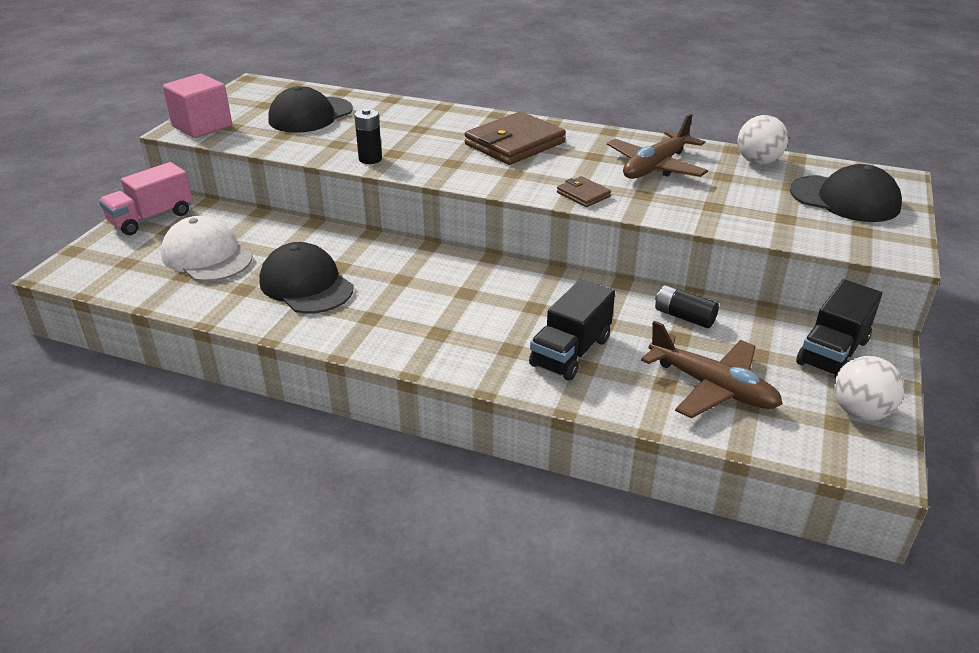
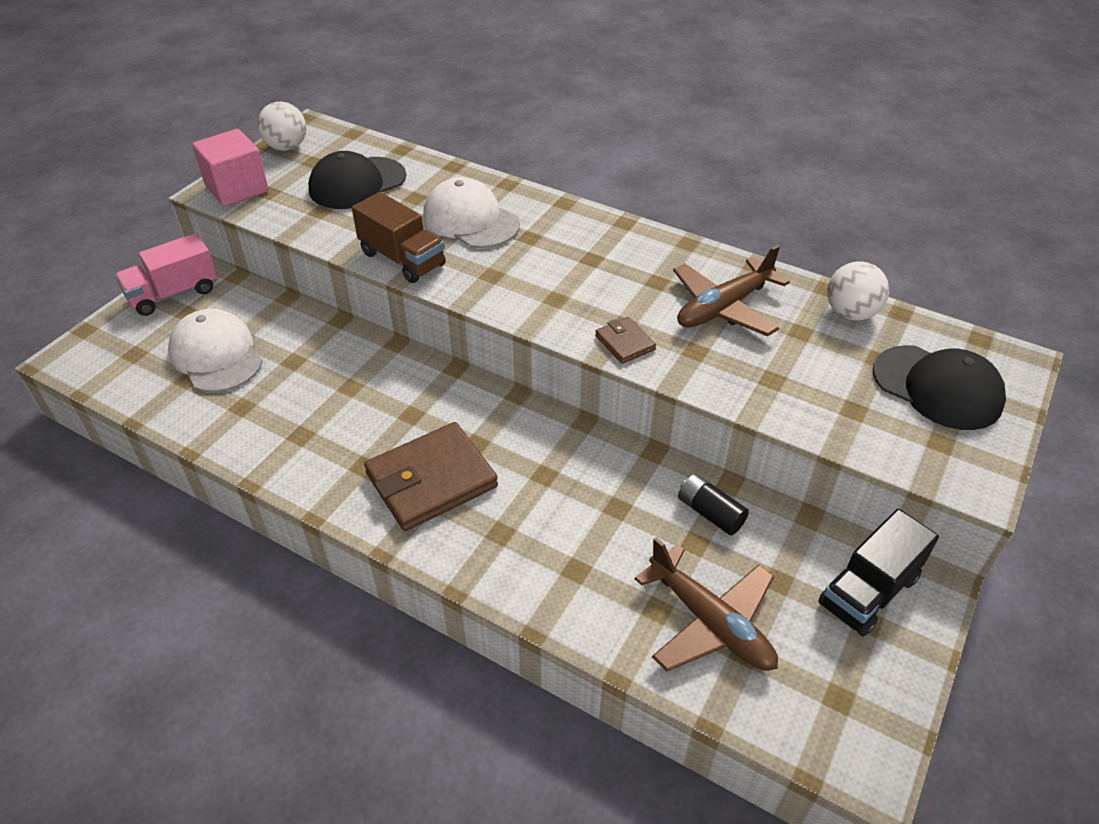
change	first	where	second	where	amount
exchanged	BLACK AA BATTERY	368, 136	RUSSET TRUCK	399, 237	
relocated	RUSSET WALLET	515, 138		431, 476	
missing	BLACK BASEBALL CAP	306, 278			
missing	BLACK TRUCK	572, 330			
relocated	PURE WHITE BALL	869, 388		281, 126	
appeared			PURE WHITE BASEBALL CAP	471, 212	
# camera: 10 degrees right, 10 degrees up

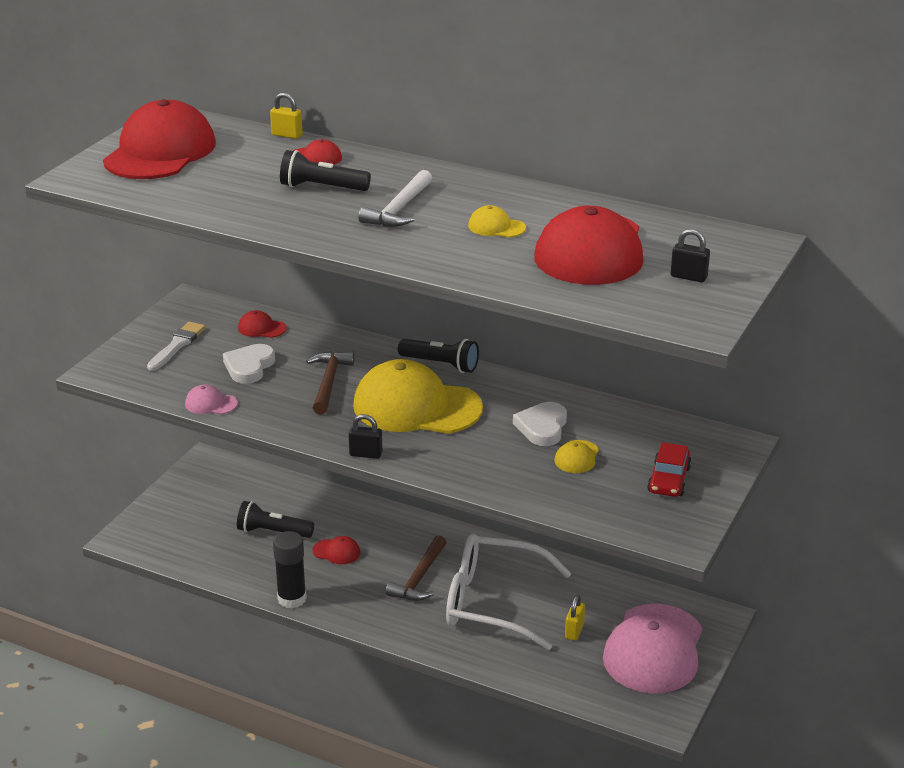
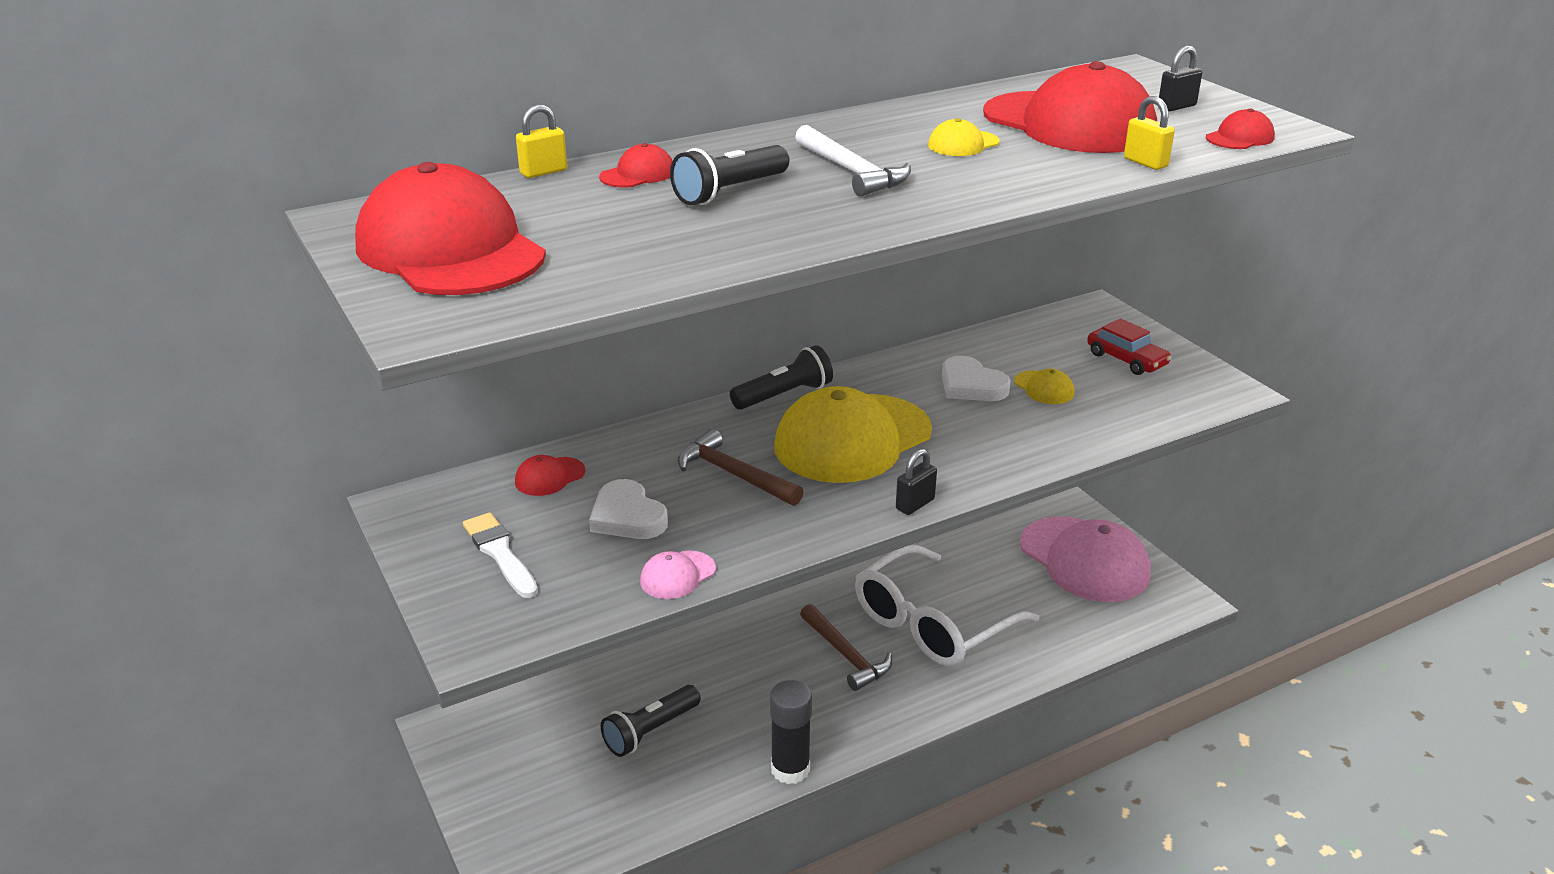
change	first	where	second	where	amount
relocated	RED BASEBALL CAP	336, 550		1240, 128	
relocated	GOLDEN SMALL LOCK	575, 618		1149, 133	
# camera: 55 degrees left, 0 degrees up

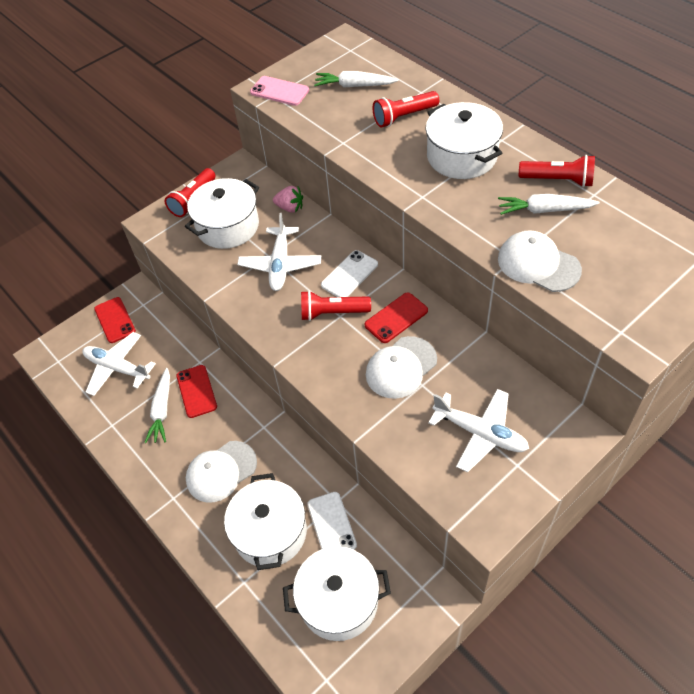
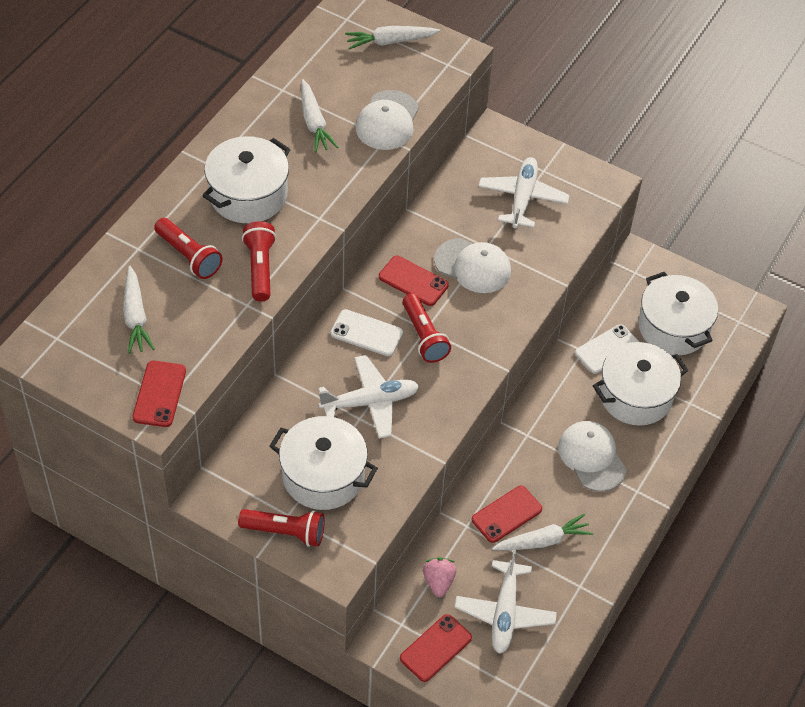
change	first	where	second	where	amount
colour	PINK PHONE	279, 91	RED PHONE	159, 394	
relocated	RED POCKET TORCH	557, 171		259, 261	
relocated	PINK TOY STRAWBERRY	288, 199		439, 577	
spun	PURE WHITE BASEBALL CAP	221, 471		592, 456	150 degrees counterclockwise
appeared			PURE WHITE TOY CARROT	392, 37	
# camera: 115 degrees left, 0 degrees up

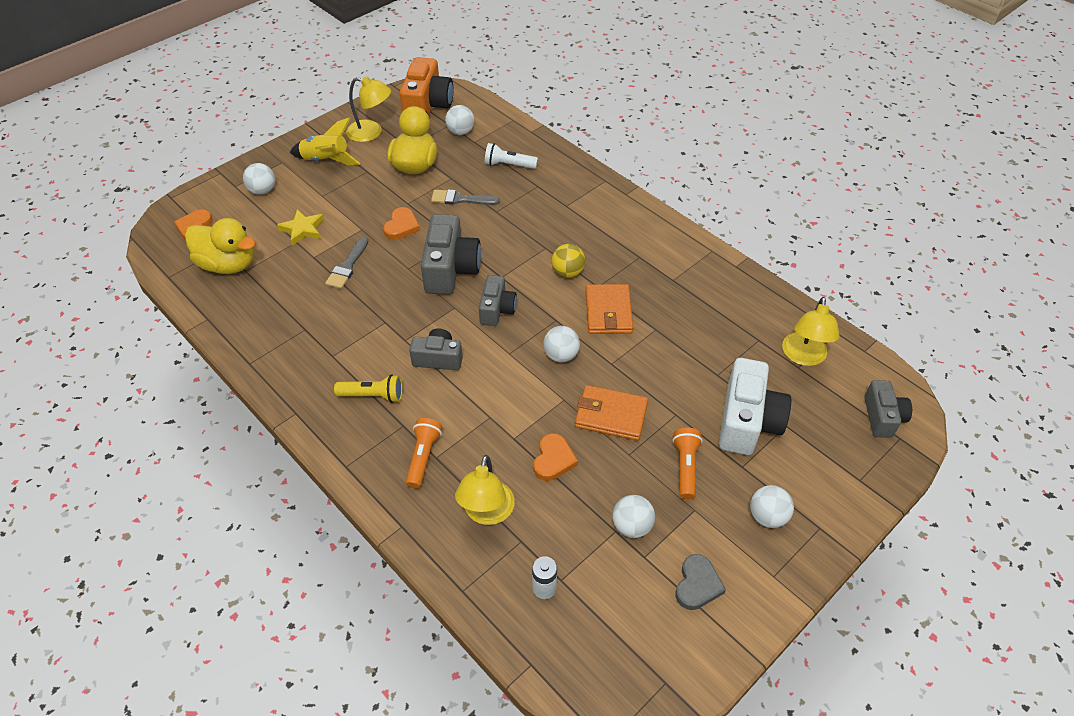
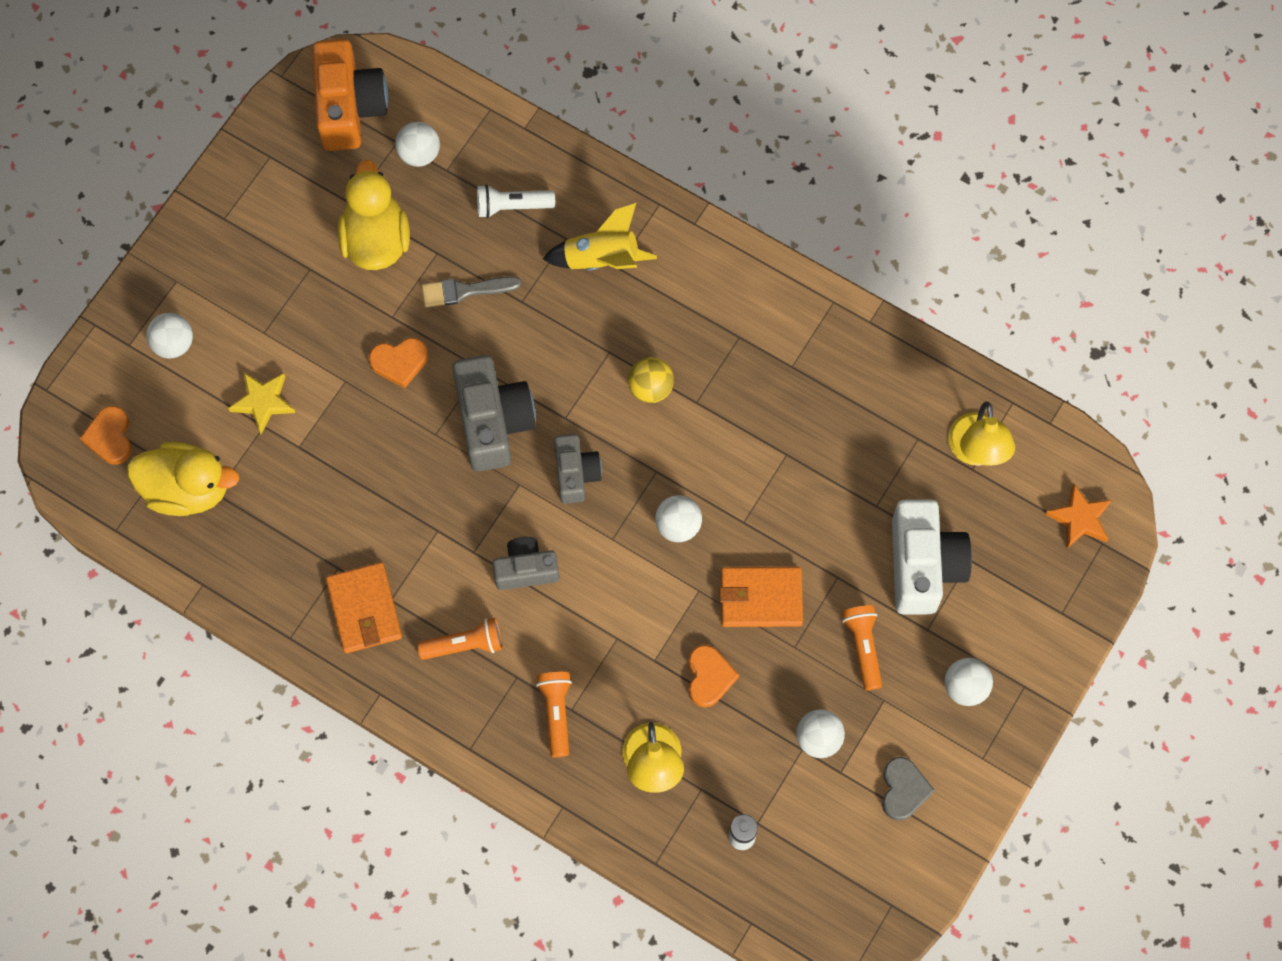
change	first	where	second	where	amount
missing	GOLDEN READING LAMP	368, 109			
relocated	GOLDEN TOY ROCKET	325, 141		600, 237	
spun	BRIGHT ORANGE LOVE HEART	401, 223		398, 363	75 degrees clockwise
missing	ASH-GREY PAINTBRUSH	347, 263			
relocated	BRIGHT ORANGE WALLET	609, 309		364, 607	
colour	GOLDEN POCKET TORCH	368, 388	BRIGHT ORANGE POCKET TORCH	460, 639	
exchanged	ASH-GREY PHOTO CAMERA	888, 409	BRIGHT ORANGE STAR	1078, 516	
# camera: 15 degrees left, 20 degrees up

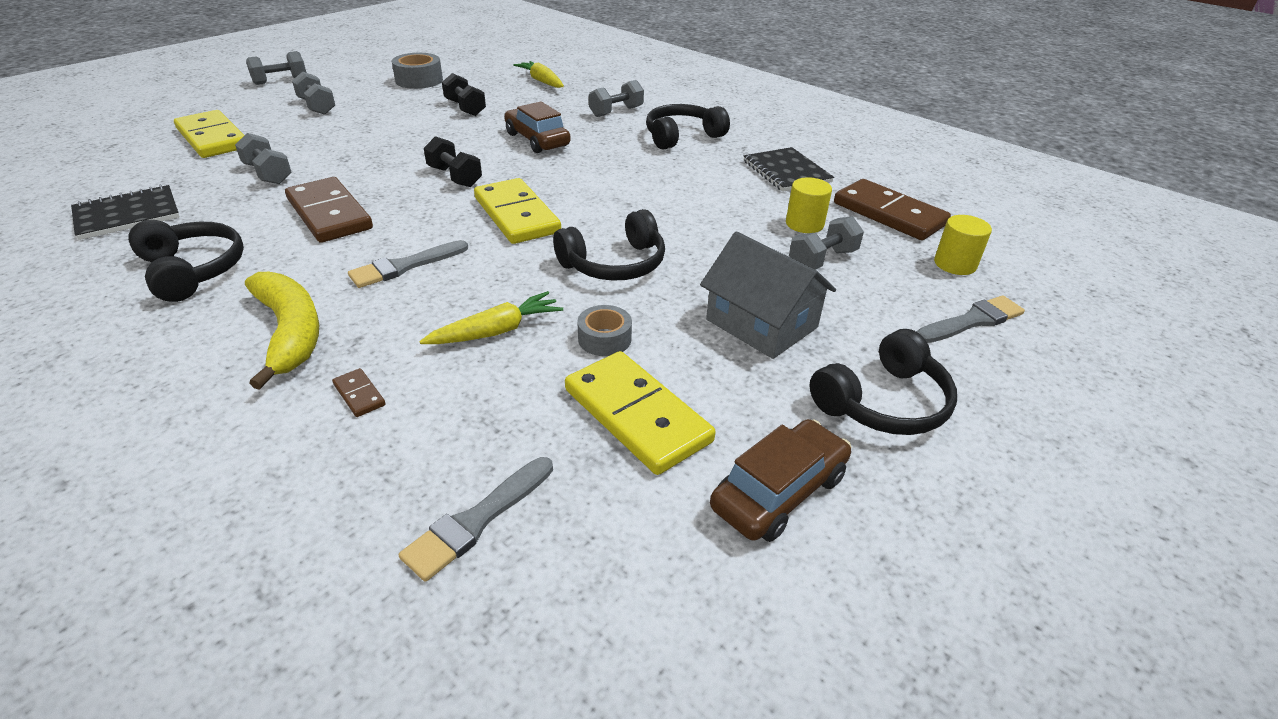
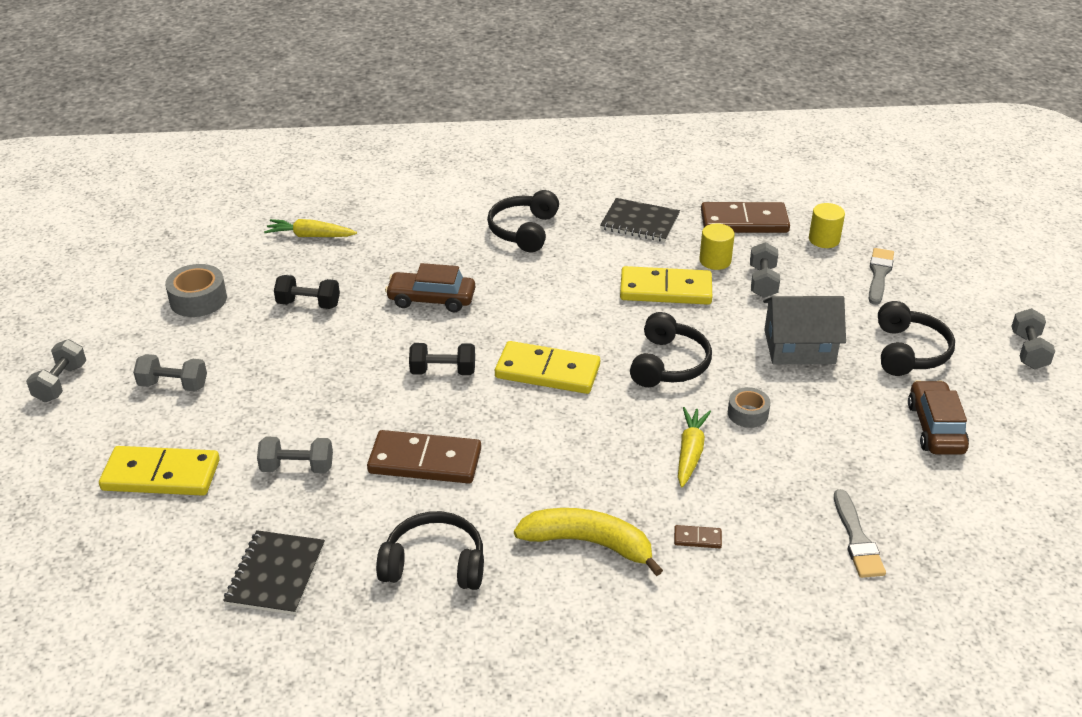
change	first	where	second	where	amount
relocated	ASH-GREY DUMBBELL	616, 98		1033, 338	
missing	ASH-GREY PAINTBRUSH	408, 264			
relocated	GOLDEN DOMINO PIECE	640, 413		666, 285	
# camera: 45 degrees left, 0 degrees up

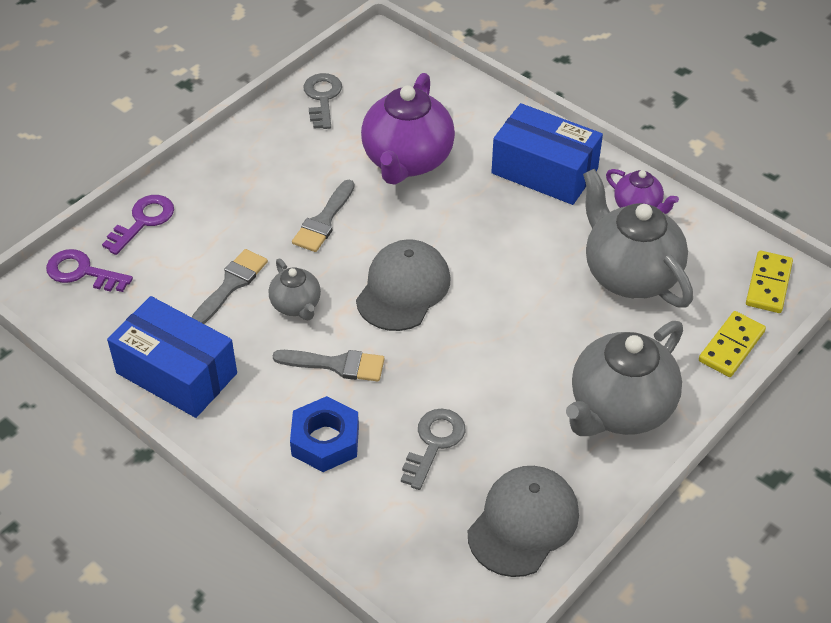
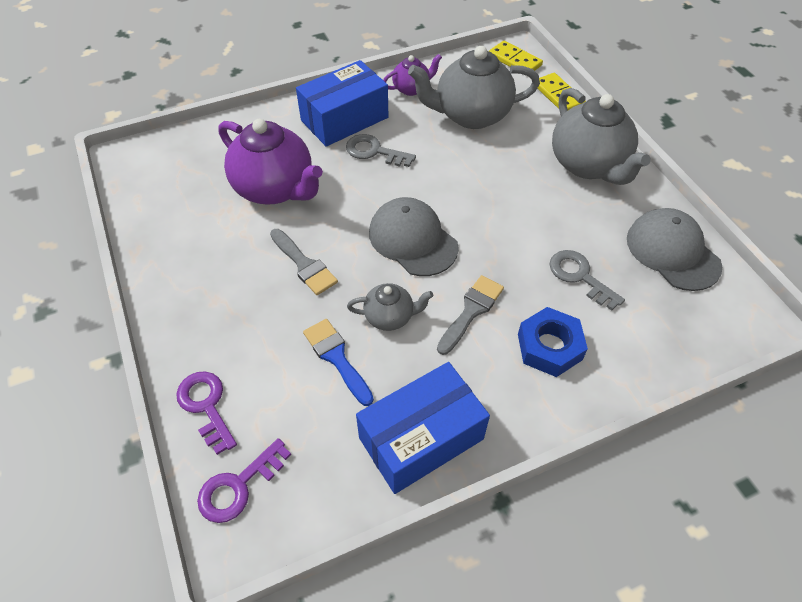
change	first	where	second	where	amount
relocated	ASH-GREY LATCHKEY	322, 101		381, 150	
colour	ASH-GREY PAINTBRUSH	230, 286	ROYAL BLUE PAINTBRUSH	338, 362	
# camera: 65 degrees left, 5 degrees up

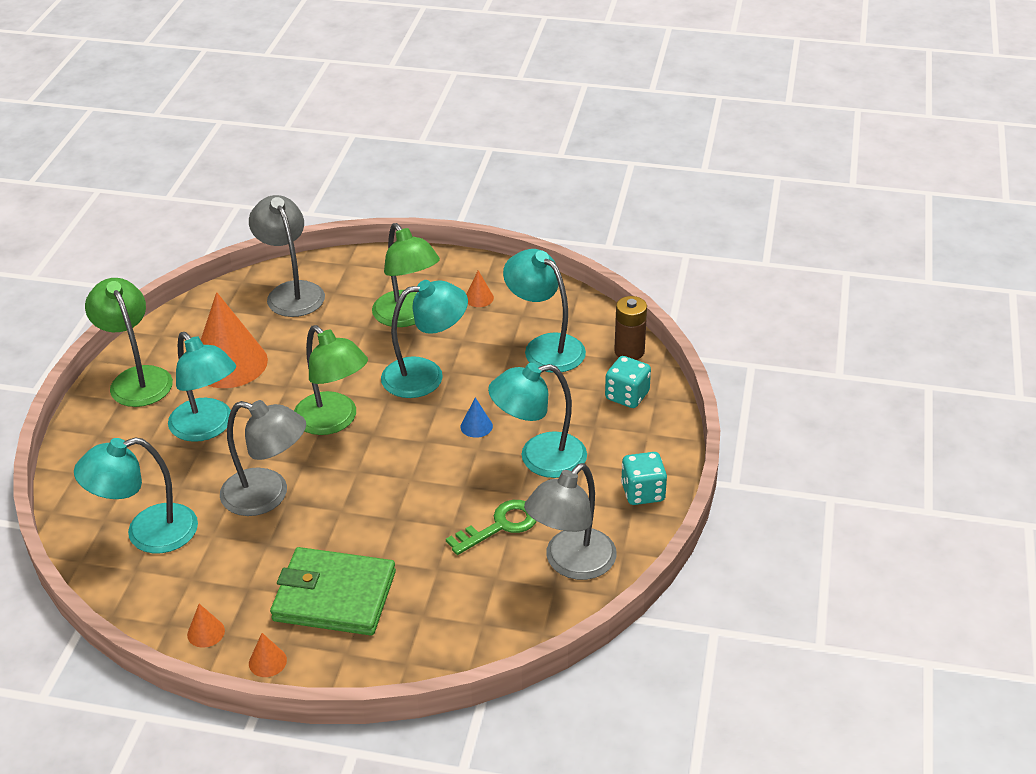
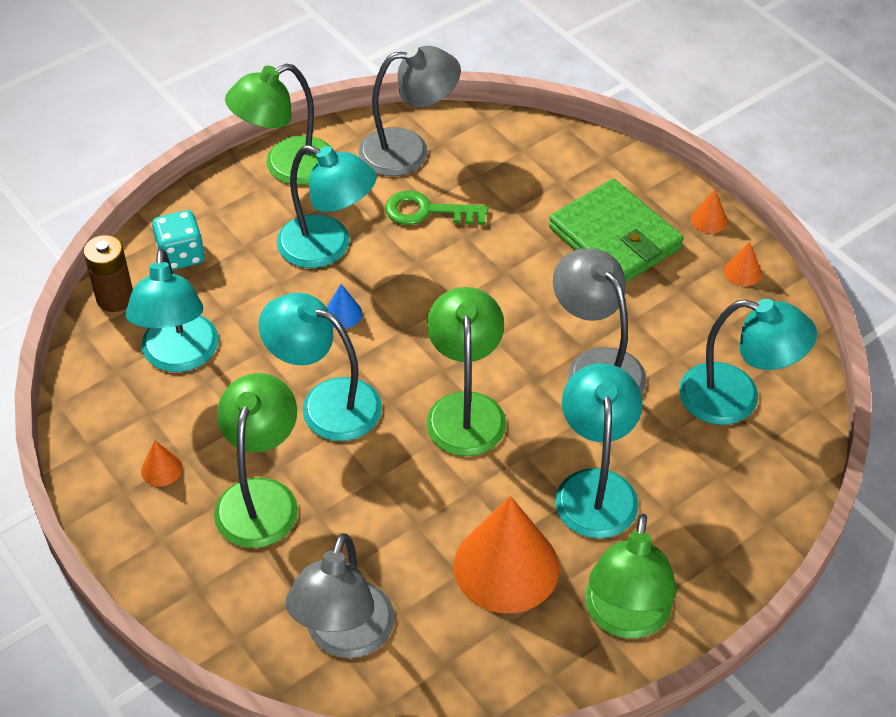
change	first	where	second	where	amount
exchanged	TURQUOISE GAME DIE	644, 478	EMERALD READING LAMP	279, 124	
# camera: 140 degrees left, 10 degrees up

